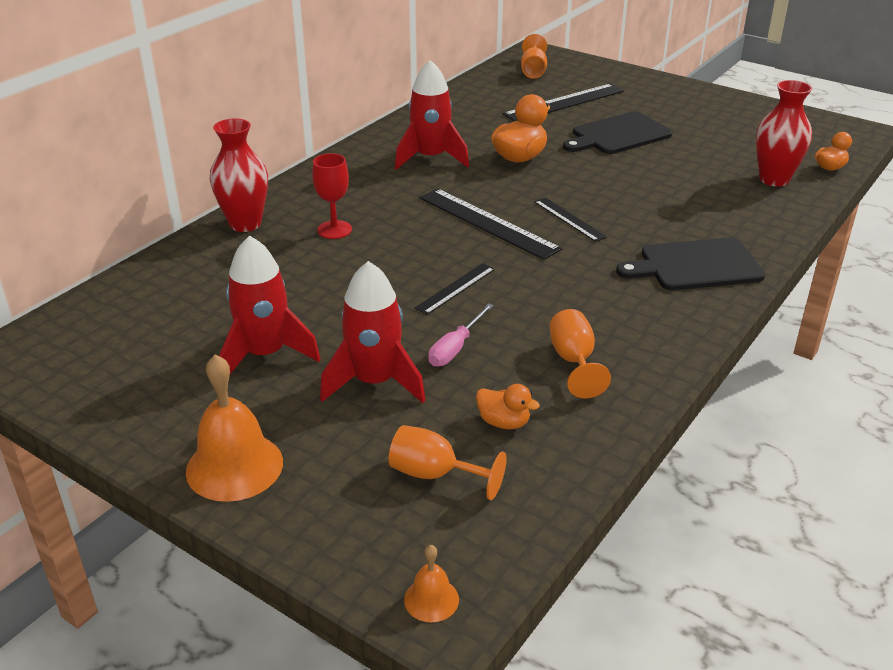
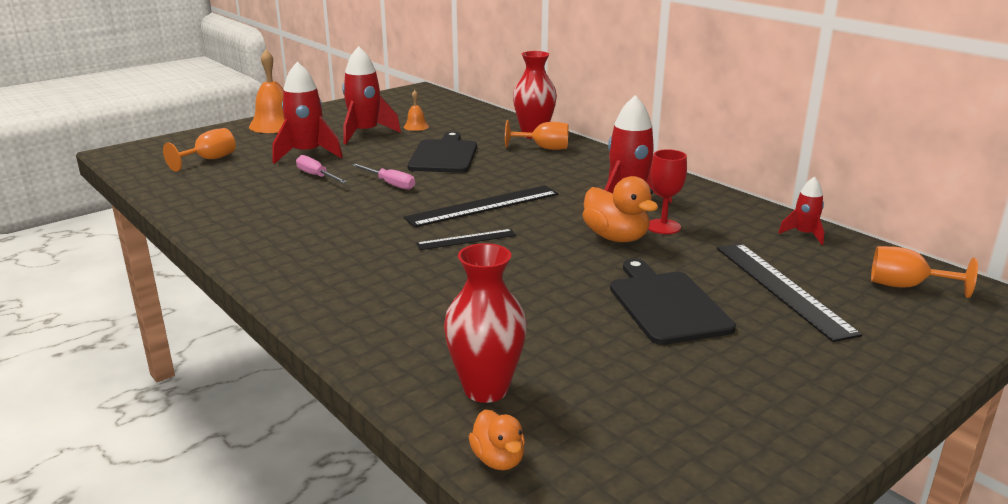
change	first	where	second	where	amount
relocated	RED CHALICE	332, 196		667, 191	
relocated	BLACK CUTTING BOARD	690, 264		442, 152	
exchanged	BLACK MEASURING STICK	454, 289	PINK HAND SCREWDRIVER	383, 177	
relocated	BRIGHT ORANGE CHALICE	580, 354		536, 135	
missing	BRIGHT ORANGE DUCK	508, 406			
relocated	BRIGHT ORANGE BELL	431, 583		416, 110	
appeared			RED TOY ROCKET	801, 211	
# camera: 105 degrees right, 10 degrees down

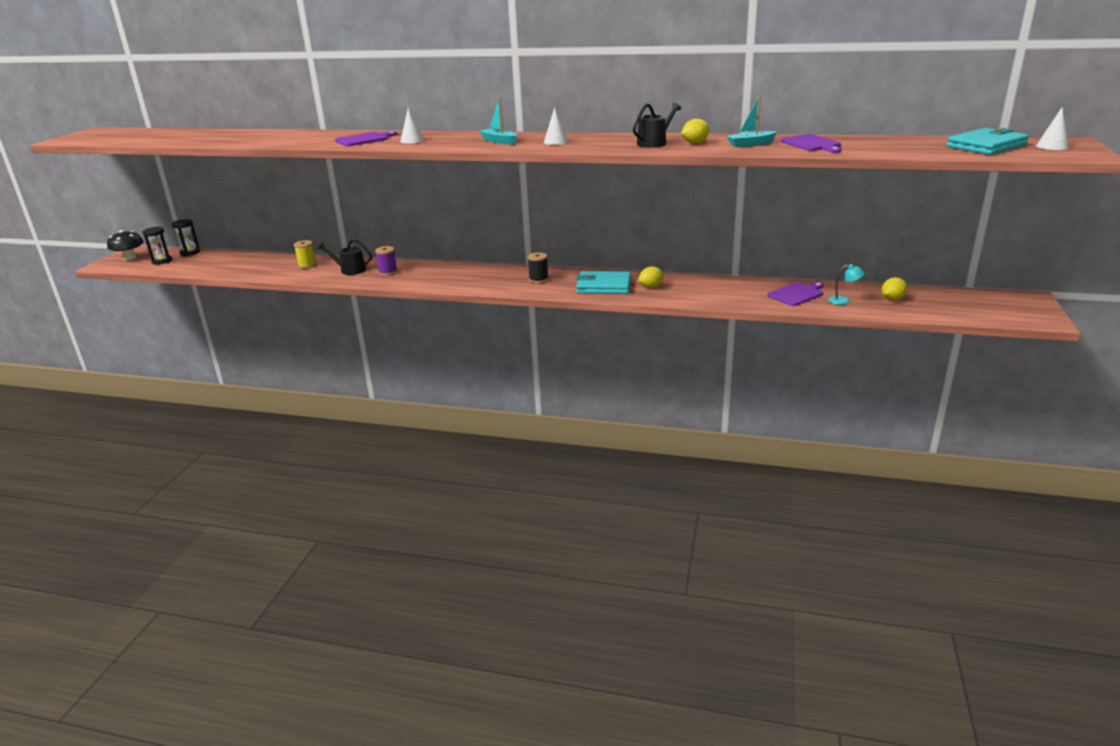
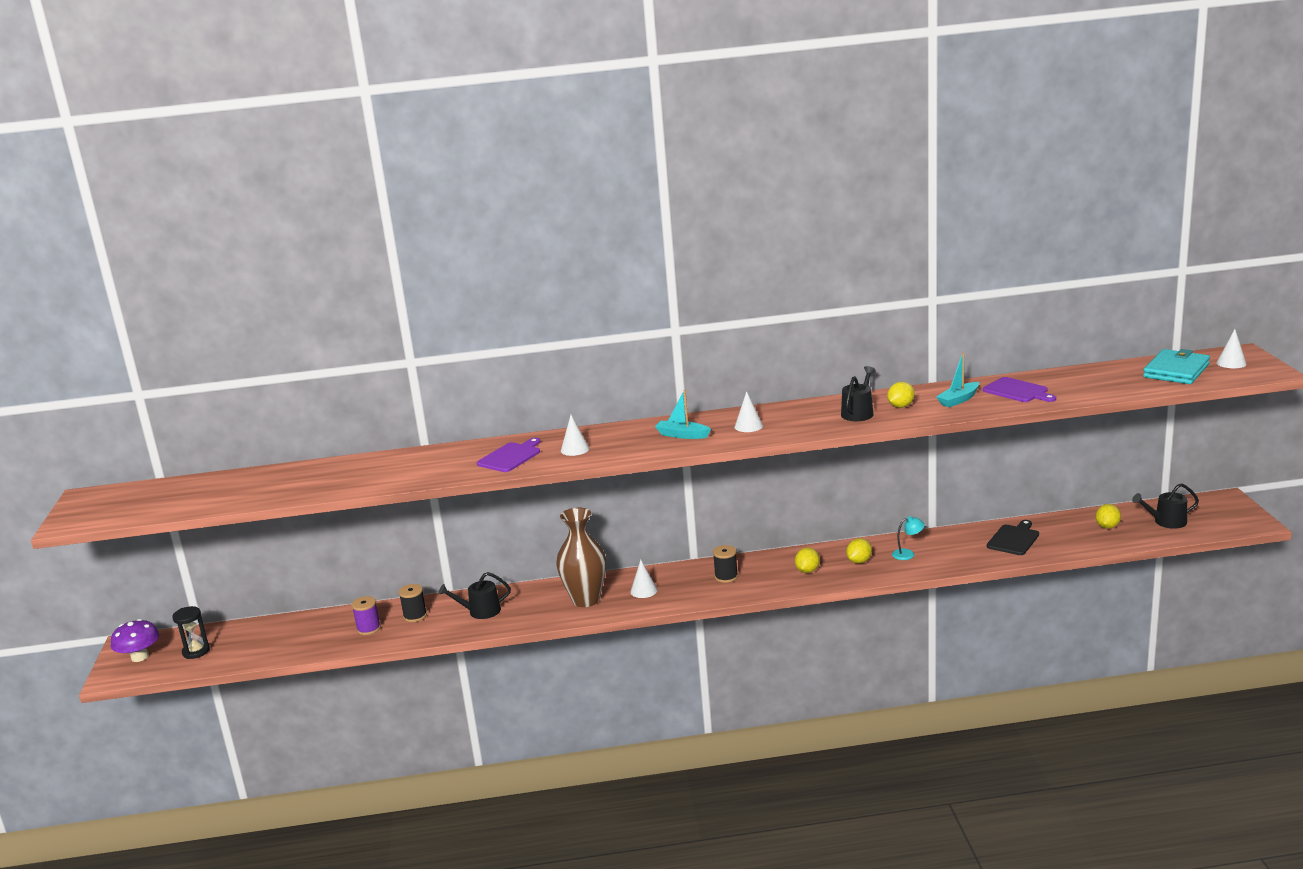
change	first	where	second	where	amount
missing	BLACK SAND TIMER	186, 237			
colour	BLACK FUNGUS	125, 245	VIOLET FUNGUS	135, 640	
colour	GOLDEN SPOOL	305, 254	BLACK SPOOL	413, 603	
relocated	VIOLET SPOOL	386, 261		366, 615	
relocated	TURQUOISE READING LAMP	846, 284		908, 538	
exchanged	TURQUOISE WALLET	603, 282	GOLDEN LEMON	807, 560	
colour	VIOLET CUTTING BOARD	796, 294	BLACK CUTTING BOARD	1013, 537	
appeared			BLACK WATERING CAN	1165, 506	
appeared			RUSSET FLOWER VASE	581, 557	
appeared			PURE WHITE SOLID CONE	644, 579	
# camera: 20 degrees left, 5 degrees down

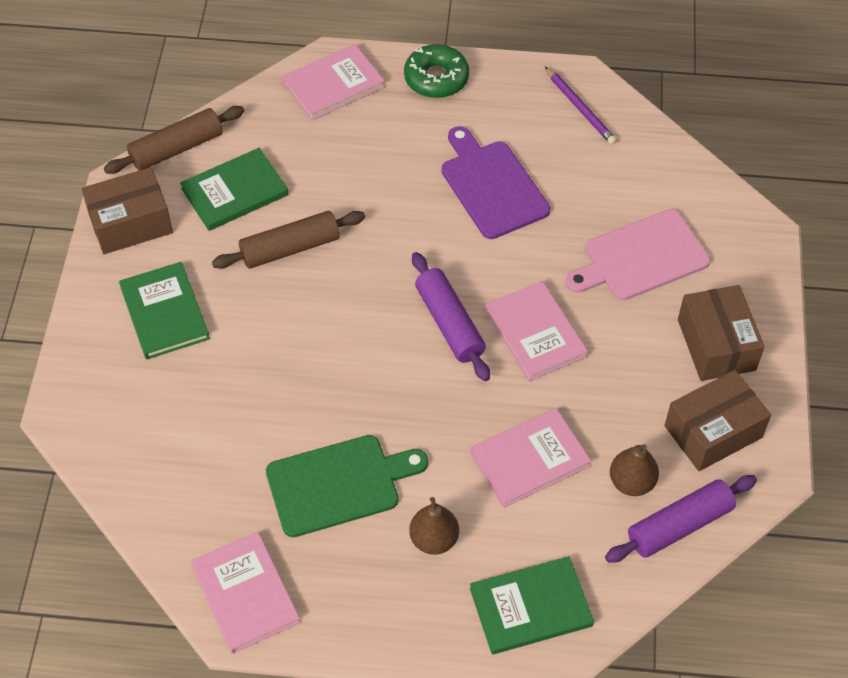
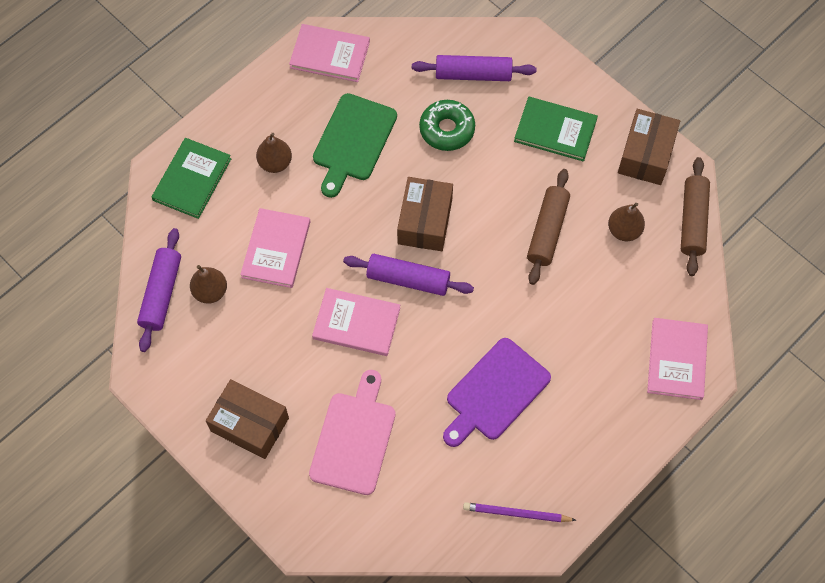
change	first	where	second	where	amount
relocated	EMERALD DOUGHNUT	436, 71		447, 125	
spun	VIOLET CUTTING BOARD	495, 182		497, 392	120 degrees clockwise
exchanged	EMERALD HARDBACK	234, 189	RUSSET TOY PEAR	626, 222	
relocated	RUSSET PARCEL	717, 420		425, 214	
appeared			VIOLET DOUGH ROLLER	474, 68	
# camera: 130 degrees right, 10 degrees up

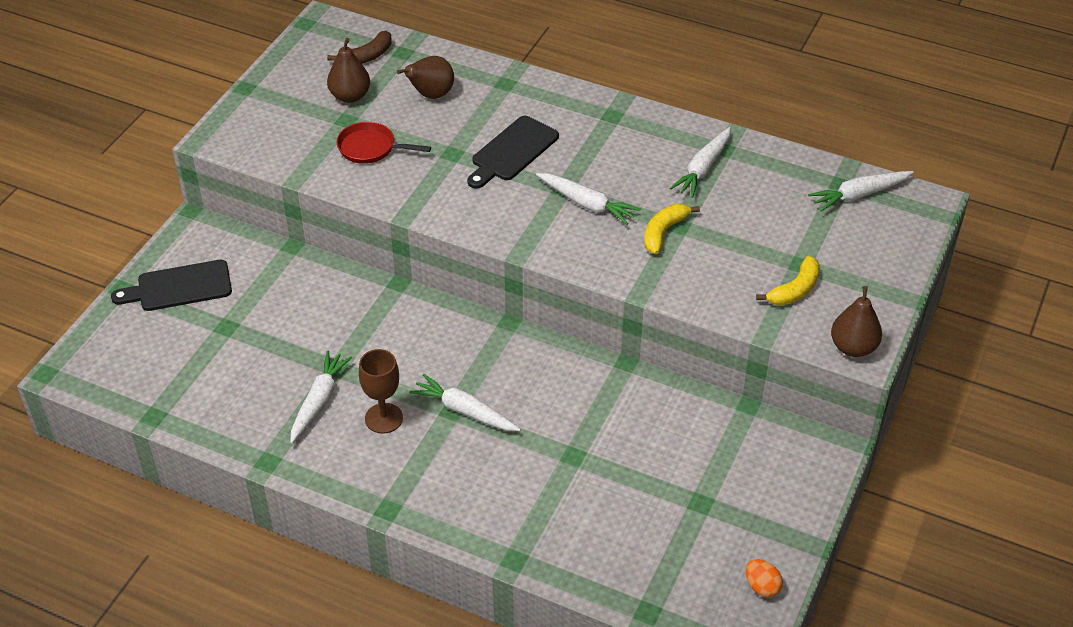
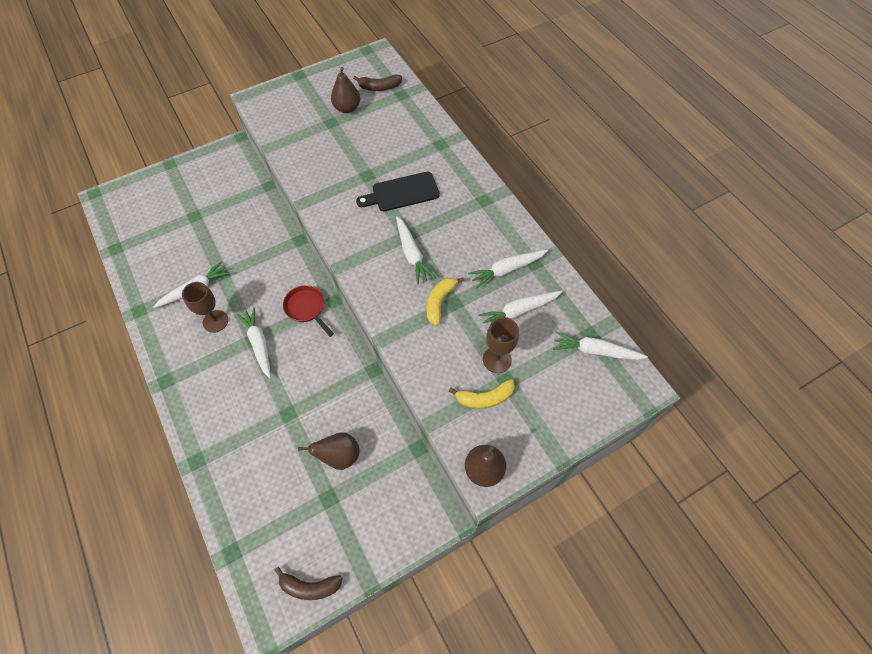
change	first	where	second	where	amount
relocated	RUSSET TOY PEAR	425, 77		329, 451	
relocated	RED SKILLET	384, 143		308, 311	
spun	GOLDEN BANANA	672, 229		445, 301	45 degrees counterclockwise
missing	BLACK CUTTING BOARD	171, 285			
exchanged	BRIGHT ORANGE EGG	764, 578	RUSSET BANANA	309, 583	
appeared			PURE WHITE TOY CARROT	520, 311	
appeared			RUSSET CHALICE	501, 345	
# camera: 35 degrees right, 15 degrees up

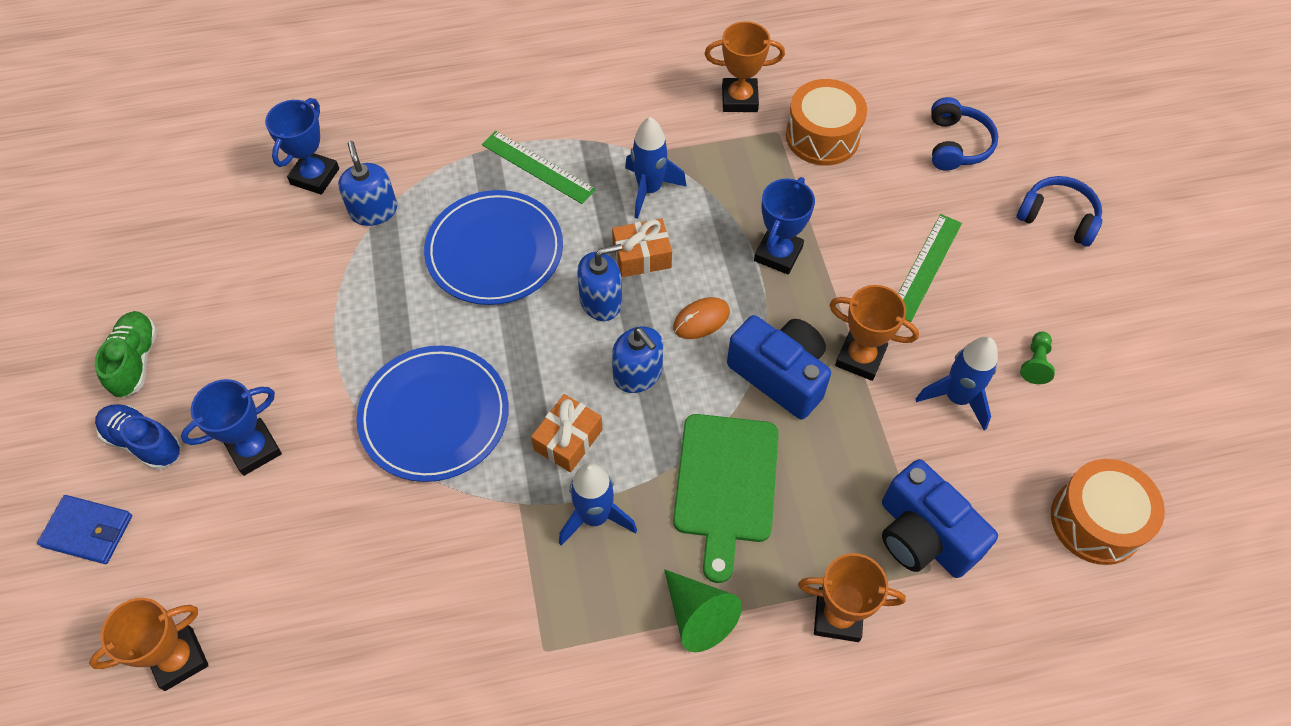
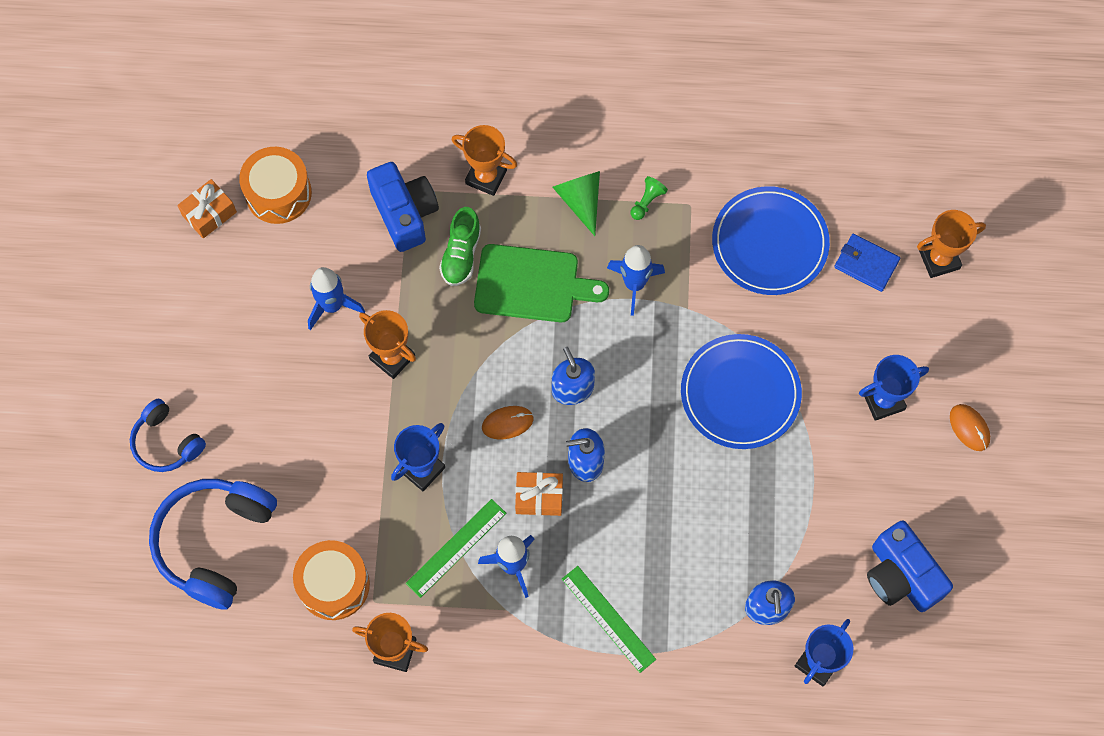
change	first	where	second	where	amount
size	ROYAL BLUE HEADPHONES	964, 134		213, 544	x1.74
relocated	ROYAL BLUE PLATE	493, 247		771, 240	
relocated	EMERALD MEASURING STICK	930, 268		456, 548	
relocated	EMERALD SHOE	126, 354		460, 246	
relocated	ROYAL BLUE PHOTO CAMERA	779, 367		910, 566	
relocated	EMERALD GAME PAWN	1037, 357		649, 198	
relocated	BRIGHT ORANGE GIFT	567, 433		207, 208	
exchanged	ROYAL BLUE SHOE	138, 437	BRIGHT ORANGE MOUSE	970, 427	
spun	EMERALD CUTTING BOARD	726, 498		541, 283	75 degrees clockwise
relocated	ROYAL BLUE WALLET	84, 529		867, 263	
# camera: 165 degrees left, 10 degrees up

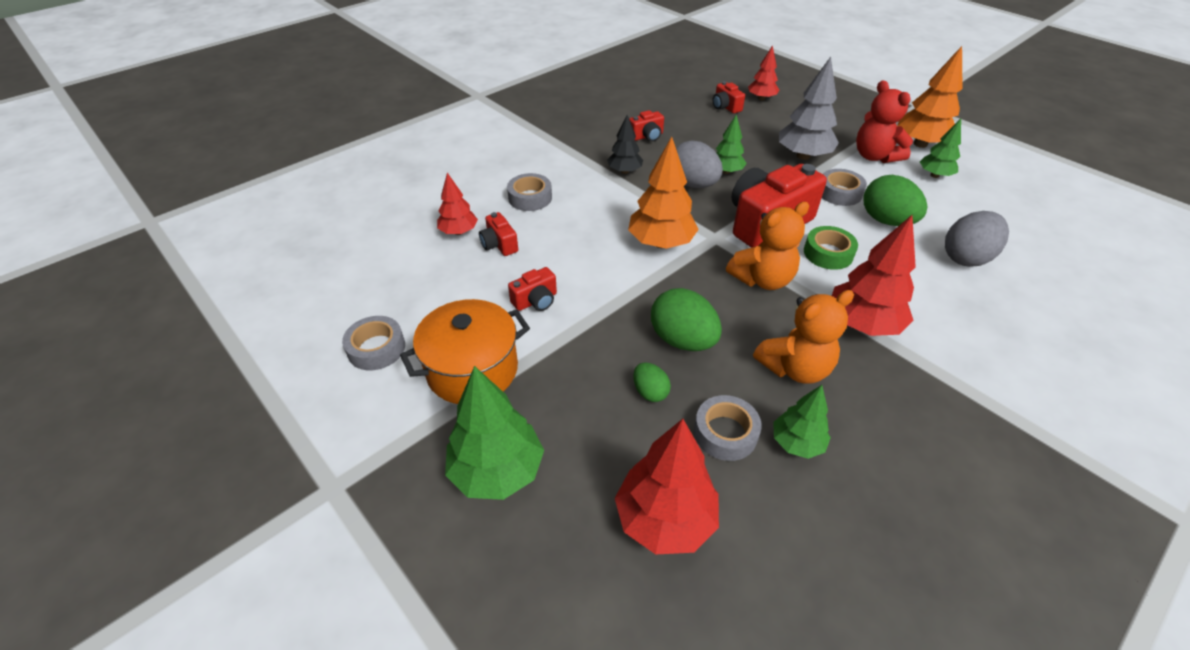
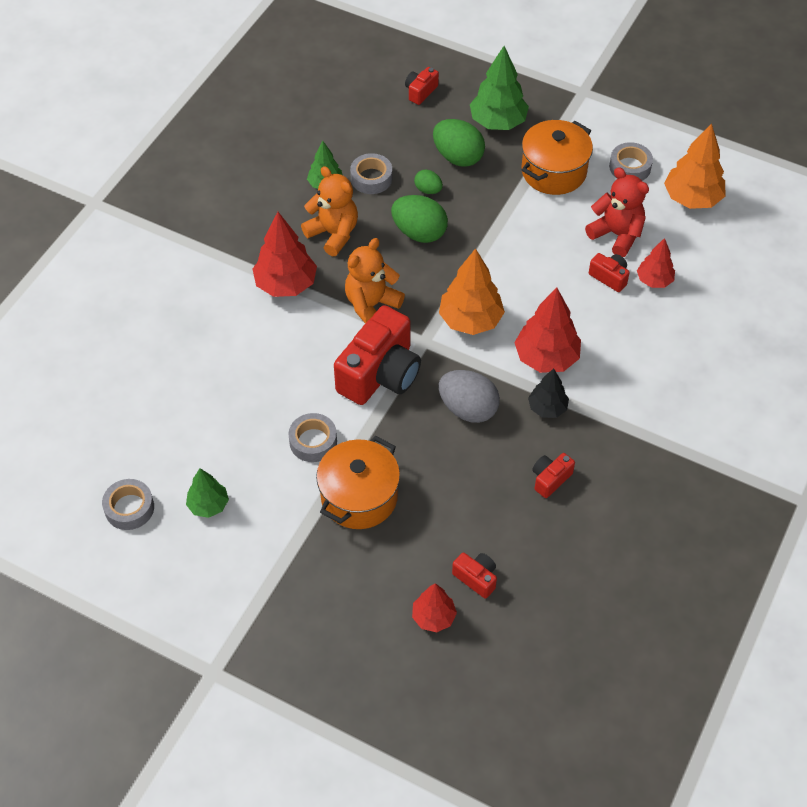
change	first	where	second	where	amount
relocated	BRIGHT ORANGE TREE	929, 97		694, 166	
exchanged	ASH-GREY TREE	809, 108	BRIGHT ORANGE COOKING POT	358, 482	
relocated	RED STUFFED BEAR	884, 121		617, 212	
missing	EMERALD TREE	731, 144			
relocated	ASH-GREY ROLL OF TAPE	529, 192		128, 504	
relocated	EMERALD EGG	895, 200		459, 143	
missing	ASH-GREY EGG	977, 239			
missing	EMERALD ROLL OF TAPE	831, 248			
relocated	RED PHOTO CAMERA	532, 289		422, 86	
spun	BRIGHT ORANGE STUFFED BEAR	803, 337		329, 211	90 degrees clockwise
relocated	RED TREE	667, 487		547, 330	
# camera: 160 degrees right, 10 degrees up

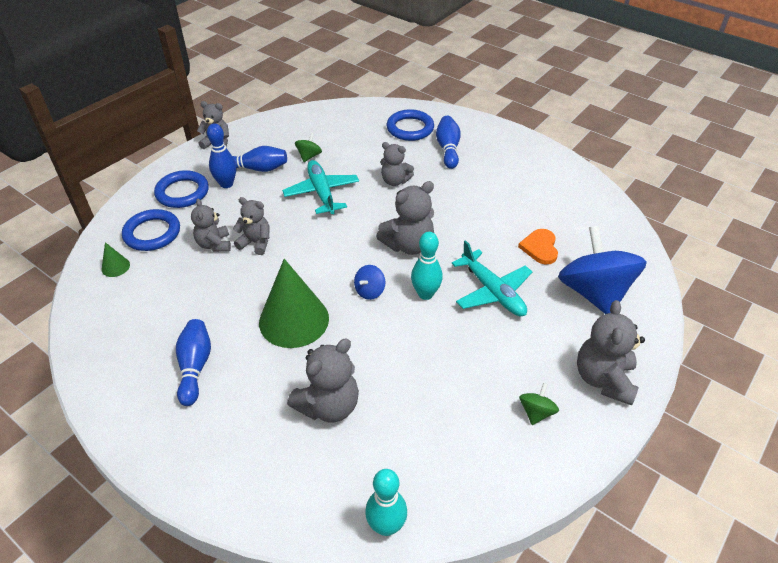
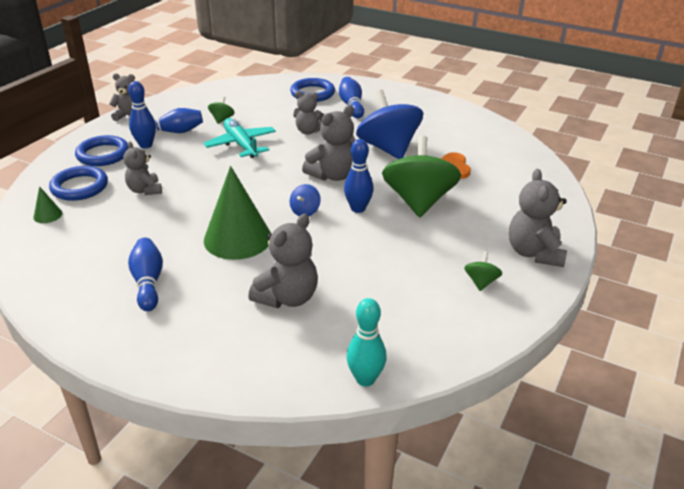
change	first	where	second	where	amount
missing	ASH-GREY STUFFED BEAR	251, 226			
relocated	ROYAL BLUE SPINNING TOP	602, 270		389, 124	
colour	TURQUOISE BOWLING PIN	427, 266	ROYAL BLUE BOWLING PIN	359, 176	
exchanged	TURQUOISE PLANE	492, 278	EMERALD SPINNING TOP	421, 176	
# camera: 10 degrees left, 10 degrees down

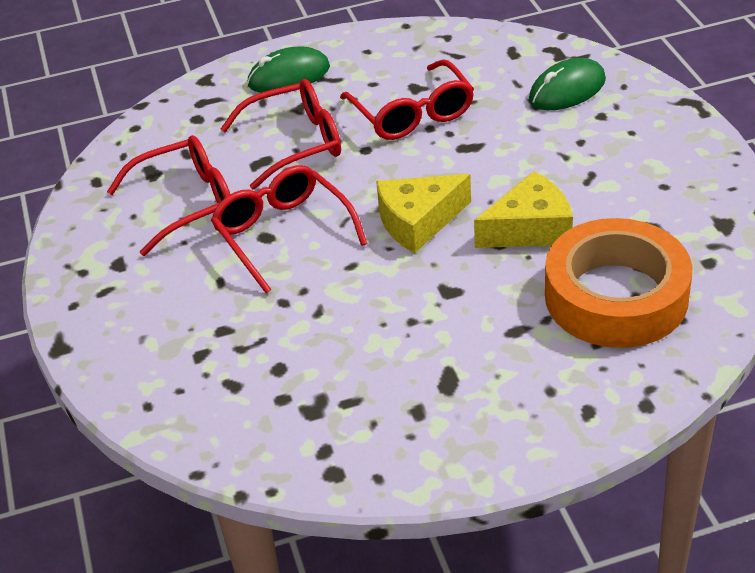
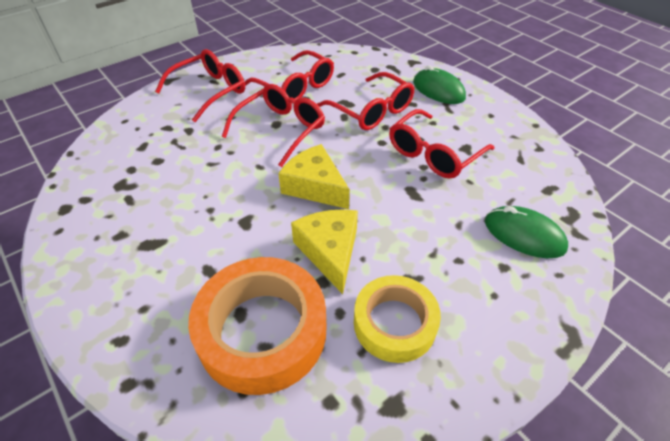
change	first	where	second	where	amount
spun	GOLDEN CHEESE	523, 209		324, 251	150 degrees counterclockwise
appeared			RED GLASSES	200, 85	
appeared			GOLDEN ROLL OF TAPE	397, 319	
# camera: 65 degrees right, 5 degrees up

